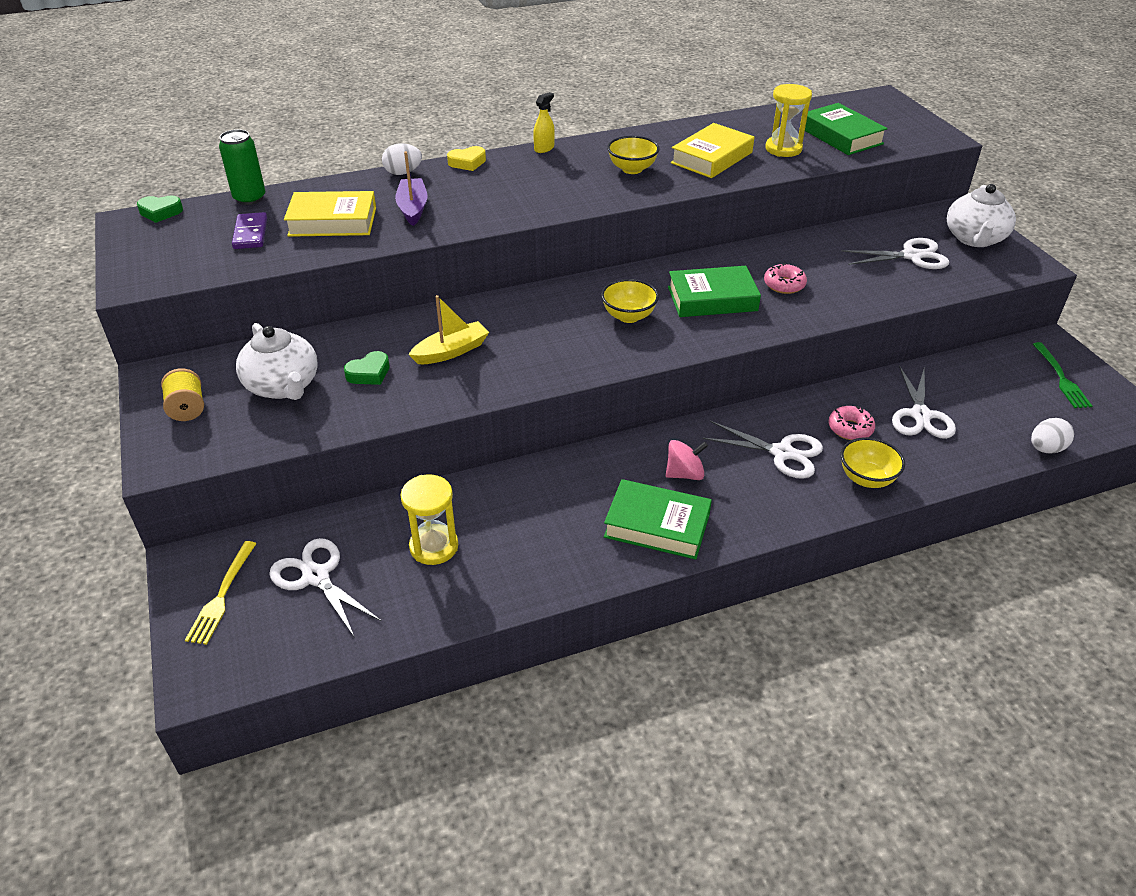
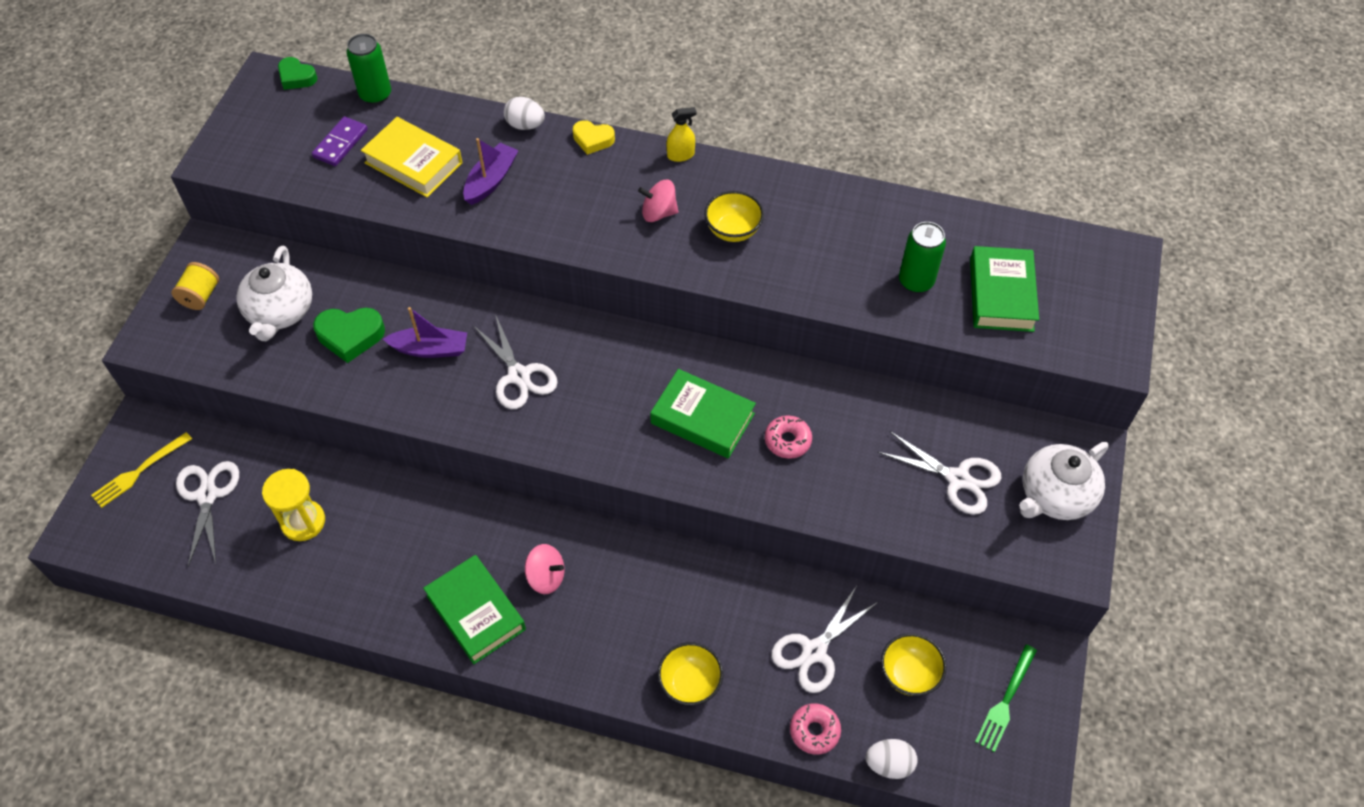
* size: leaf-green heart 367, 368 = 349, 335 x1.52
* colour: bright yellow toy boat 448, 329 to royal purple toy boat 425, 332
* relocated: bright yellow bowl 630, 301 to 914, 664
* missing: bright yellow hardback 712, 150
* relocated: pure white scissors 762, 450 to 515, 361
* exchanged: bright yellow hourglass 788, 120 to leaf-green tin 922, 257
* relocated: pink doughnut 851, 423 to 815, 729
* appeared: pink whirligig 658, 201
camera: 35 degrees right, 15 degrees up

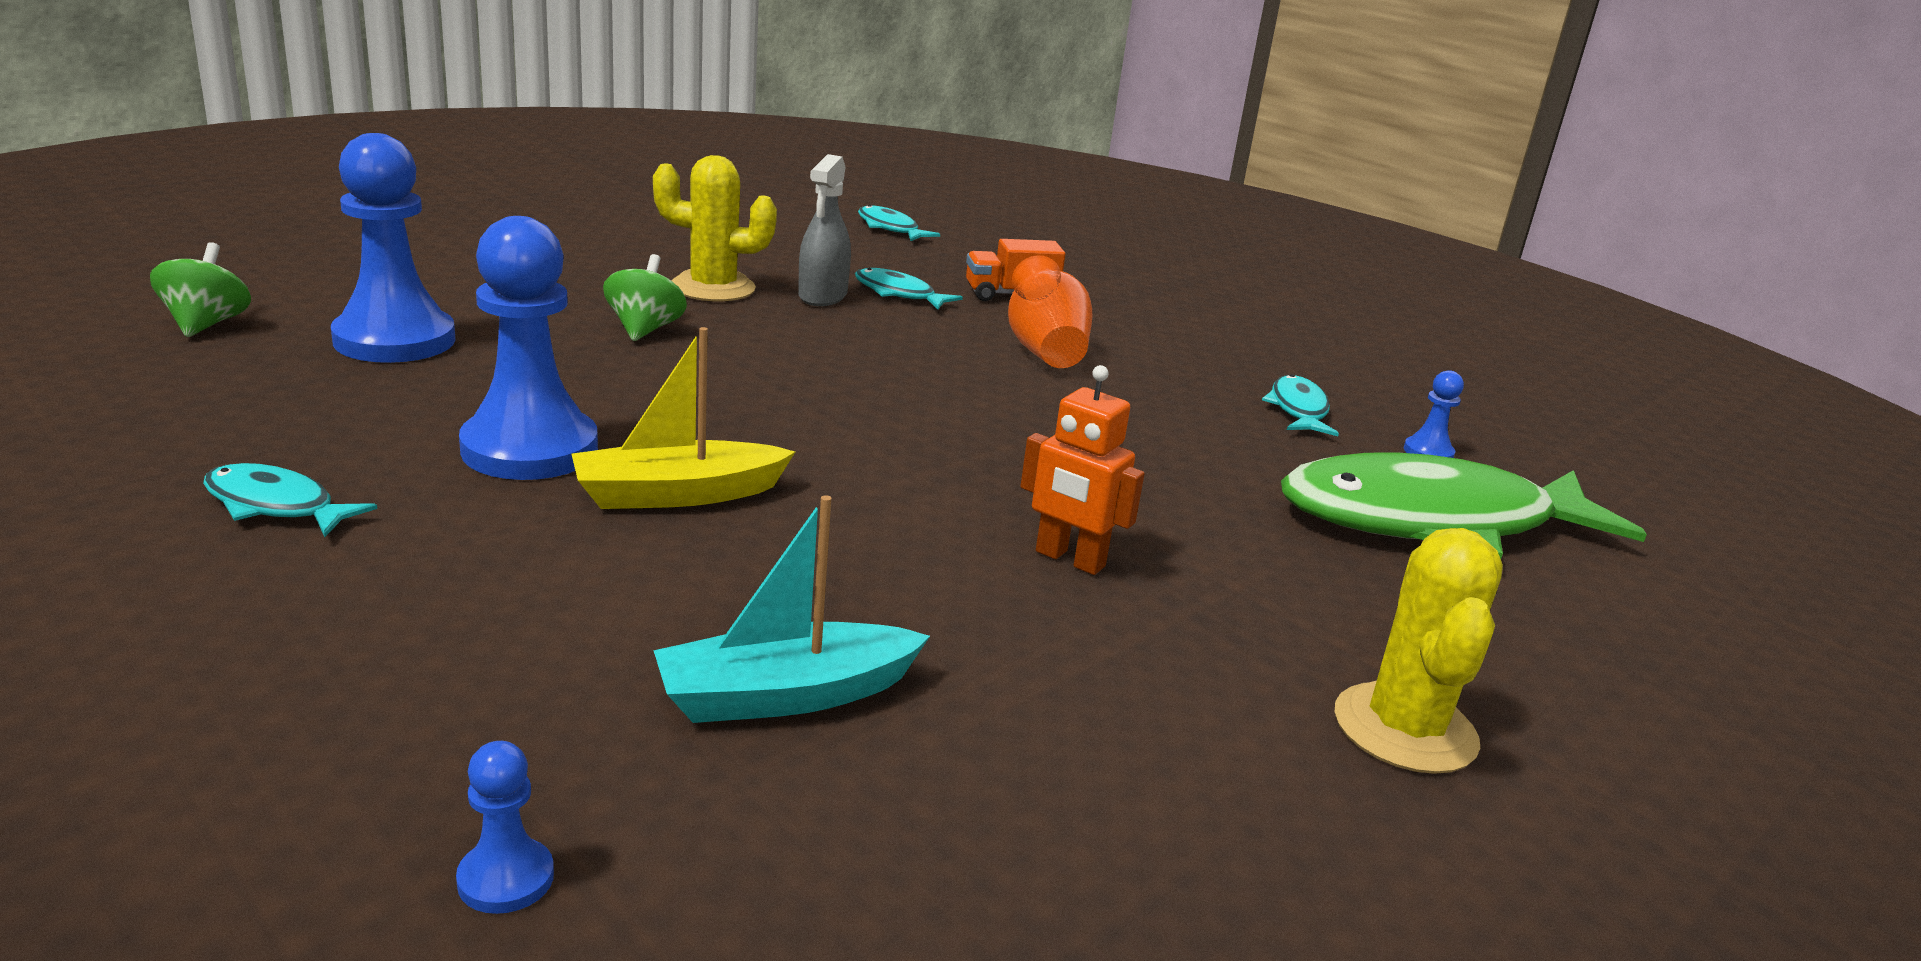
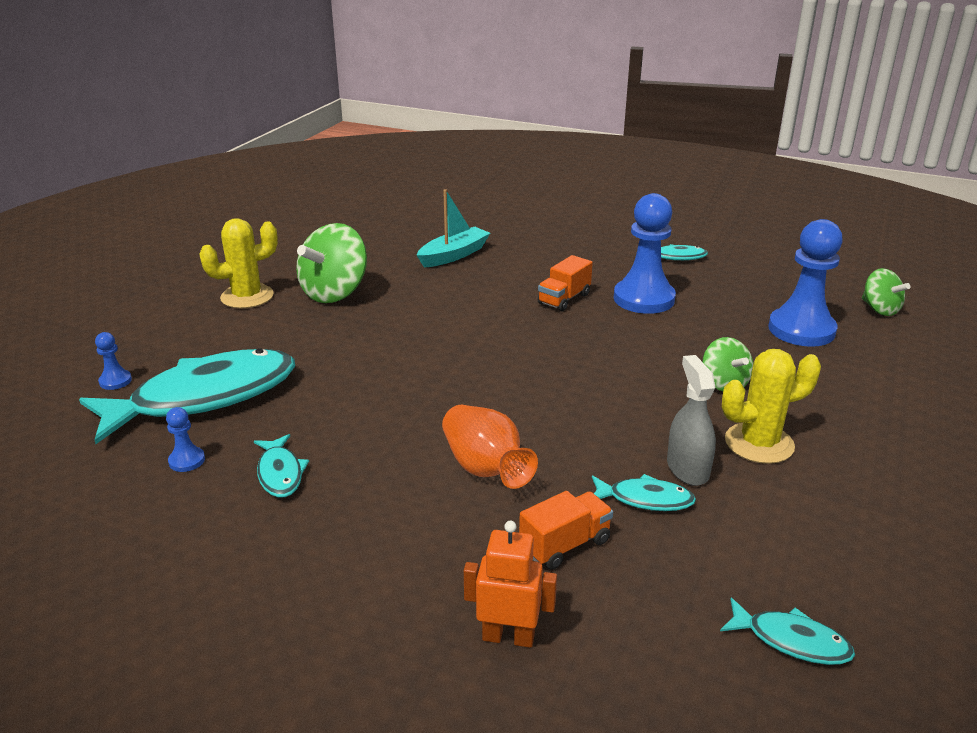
* relocated: blue chess pawn 505, 827 to 113, 361
* exchanged: bright yellow toy boat 683, 418 to bright orange toy truck 565, 283
* relocated: bright orange toy robot 1083, 470 to 510, 584
* colour: leaf-green fish figure 1464, 505 to turquoise fish figure 187, 396
* spun: bright yellow cactus 1419, 651 = 238, 263 75 degrees clockwise
* appeared: leaf-green whirligig 331, 263
camera: 160 degrees right, 5 degrees up

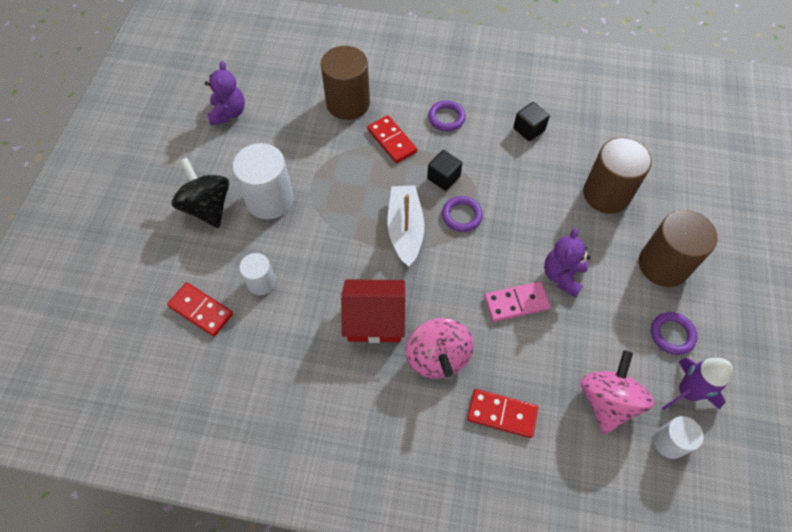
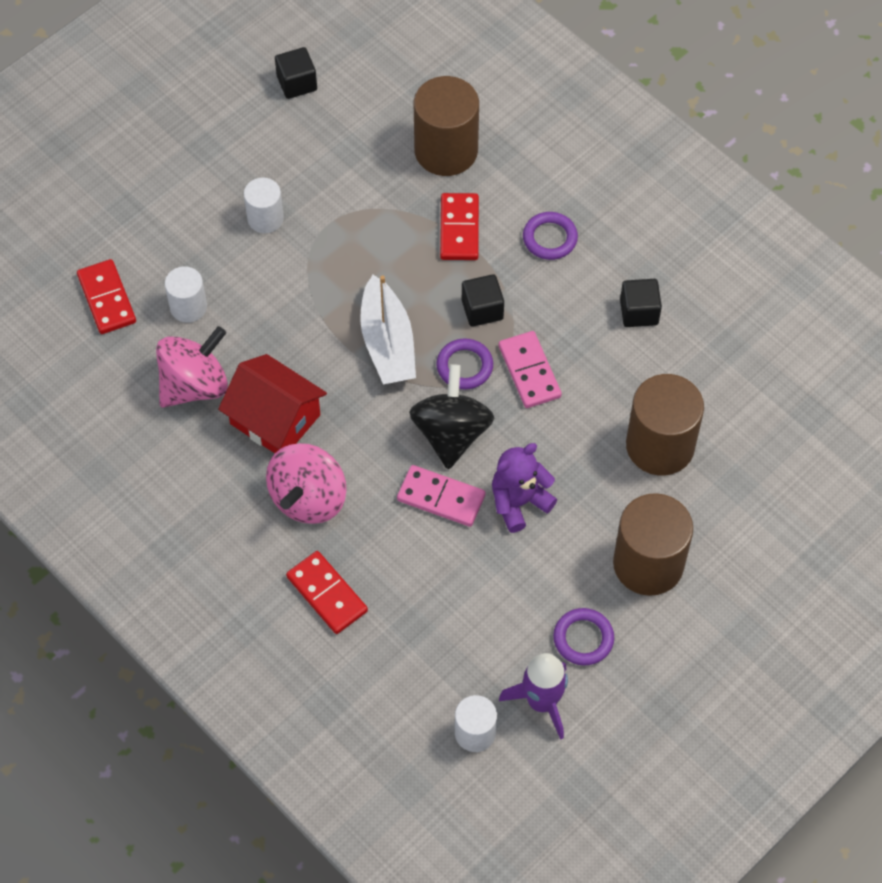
* relocated: ebony whirligig 200, 193 to 451, 416
* exchanged: royal purple teddy bear 225, 93 to ebony cube 296, 73
* size: pure white solid cylinder 262, 181 = 264, 205 x0.56
* spun: pure white toy boat 406, 226 = 388, 329 135 degrees clockwise
* relocated: pink whirligig 617, 392 to 192, 367
* appeared: pink domino tile 530, 369
camera: 35 degrees right, 0 degrees up

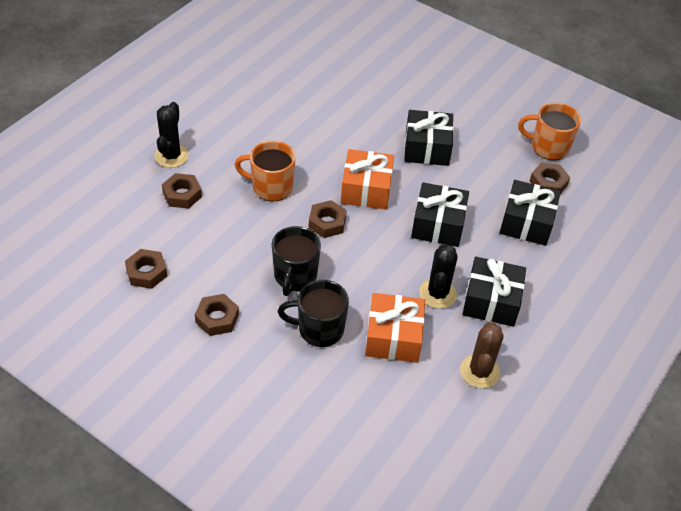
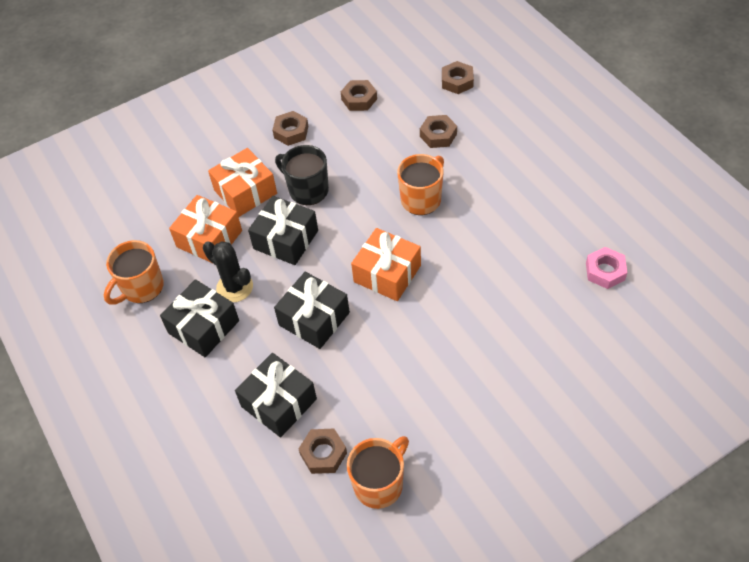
* missing: ebony cactus 172, 135
* exchanged: ebony coffee mug 313, 313 to bright orange wrapped gift 242, 182
* relocated: dark brown hex nut 327, 219 to 458, 77
* relocated: ebony wrapped gift 429, 138 to 283, 230
* exchanged: dark brown cactus 481, 355 to bright orange coffee mug 134, 272
* appeared: pink hex nut 607, 268
camera: 120 degrees right, 5 degrees up

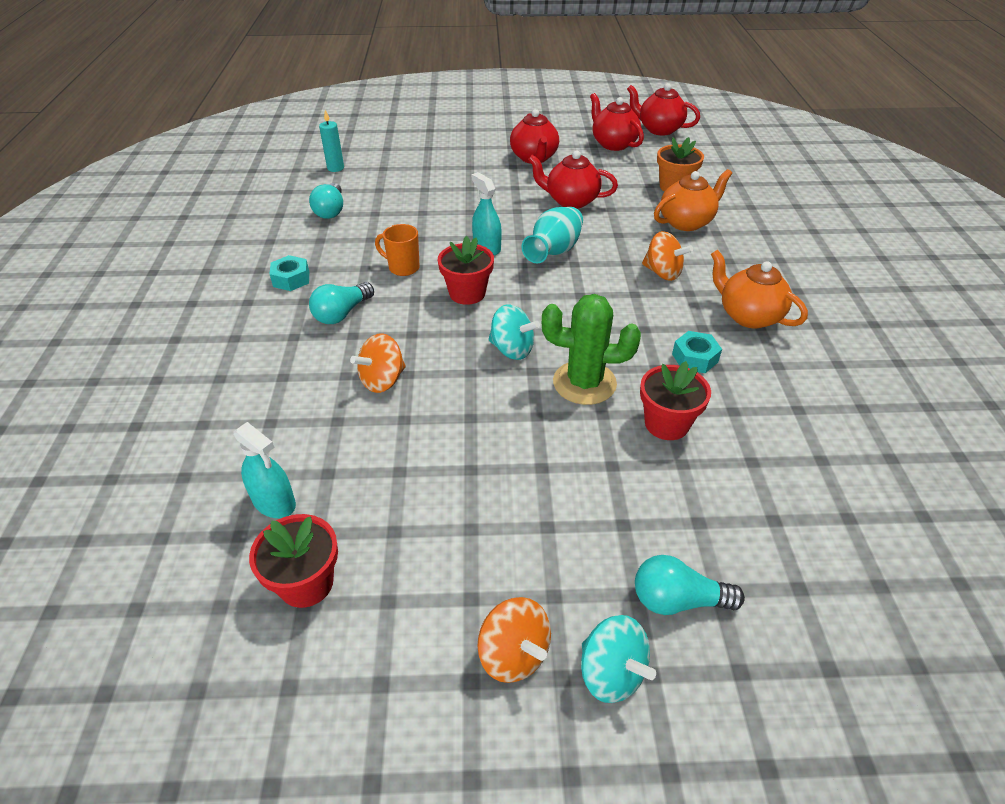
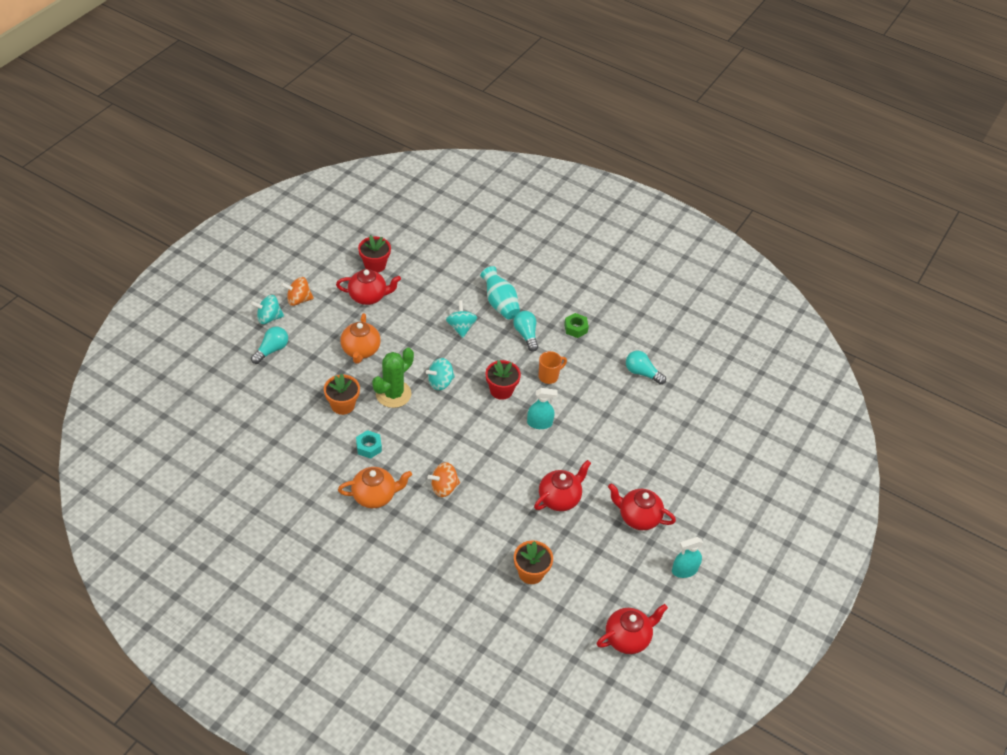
* relocated: turquoise sprayer 264, 470 to 688, 557
* colour: turquoise hex nut 289, 273 to leaf-green hex nut 576, 325
* missing: turquoise pillar candle 331, 141
* colour: bright orange whirligig 378, 363 to turquoise whirligig 461, 319
* relocated: turquoise flower vase 552, 235 to 500, 292
* relocated: scarlet teapot 617, 122 to 368, 287
* colour: scarlet plant pot 675, 400 to bright orange plant pot 342, 394
* relocated: bright orange teapot 693, 200 to 360, 338
camera: 120 degrees right, 5 degrees up

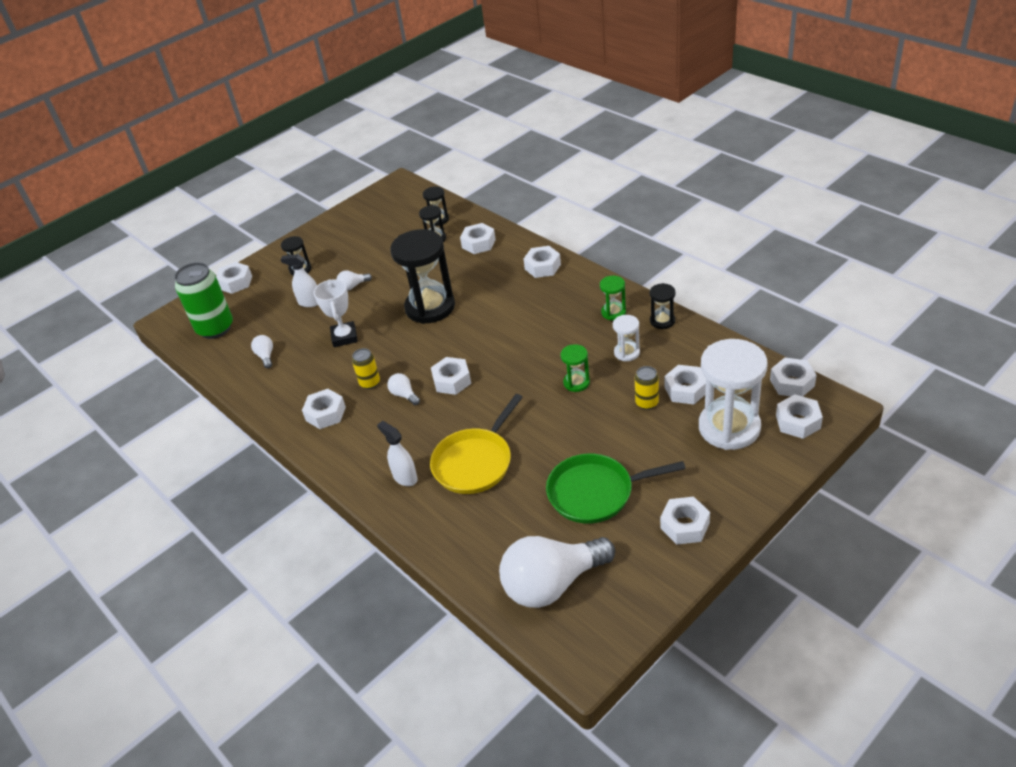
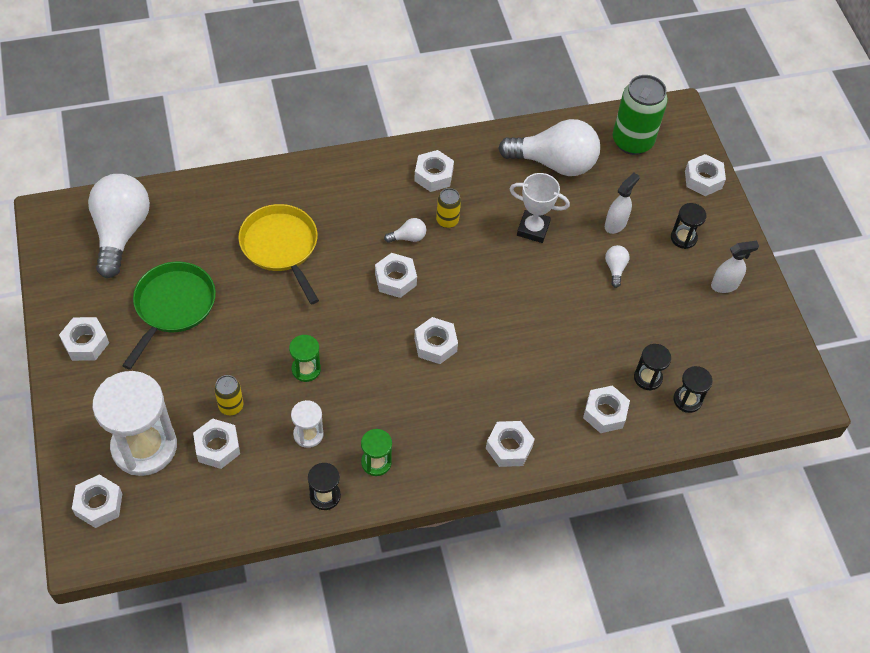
* size: pure white light bulb 262, 351 = 549, 147 x2.44
* relocated: pure white sprayer 397, 453 to 735, 267
* missing: ebony hourglass 422, 276
* relocated: pure white hex nut 793, 376 to 436, 340
camera: 110 degrees right, 15 degrees up

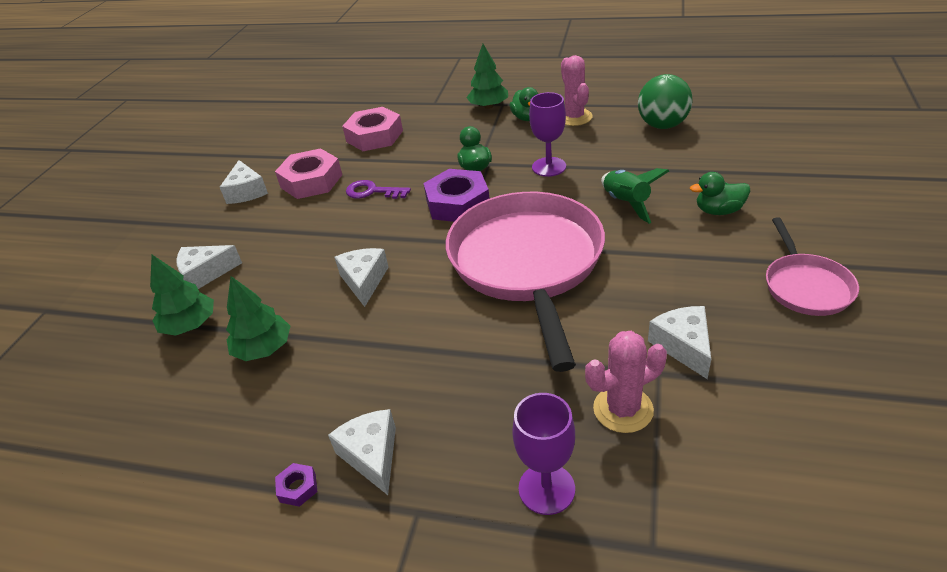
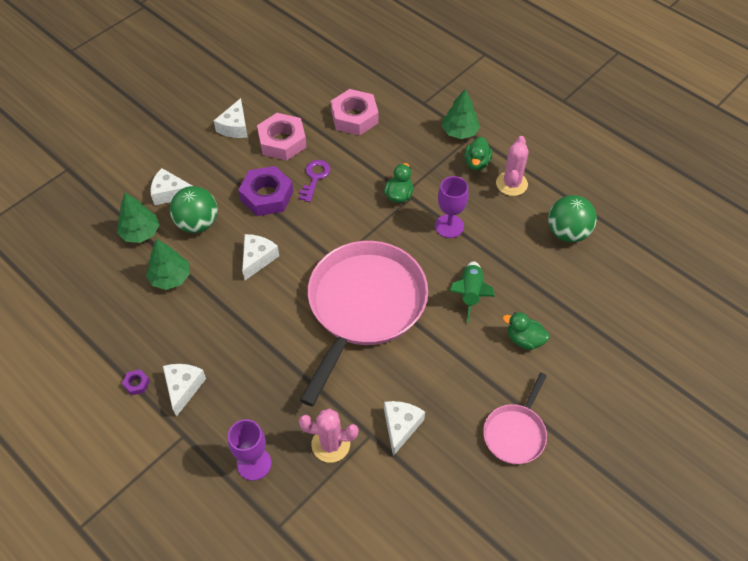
* spun: royal purple latchkey 378, 189 = 314, 181 60 degrees clockwise
* relocated: royal purple hex nut 456, 195 to 265, 191
* appeared: leaf-green play ball 194, 209
camera: 25 degrees right, 15 degrees up

